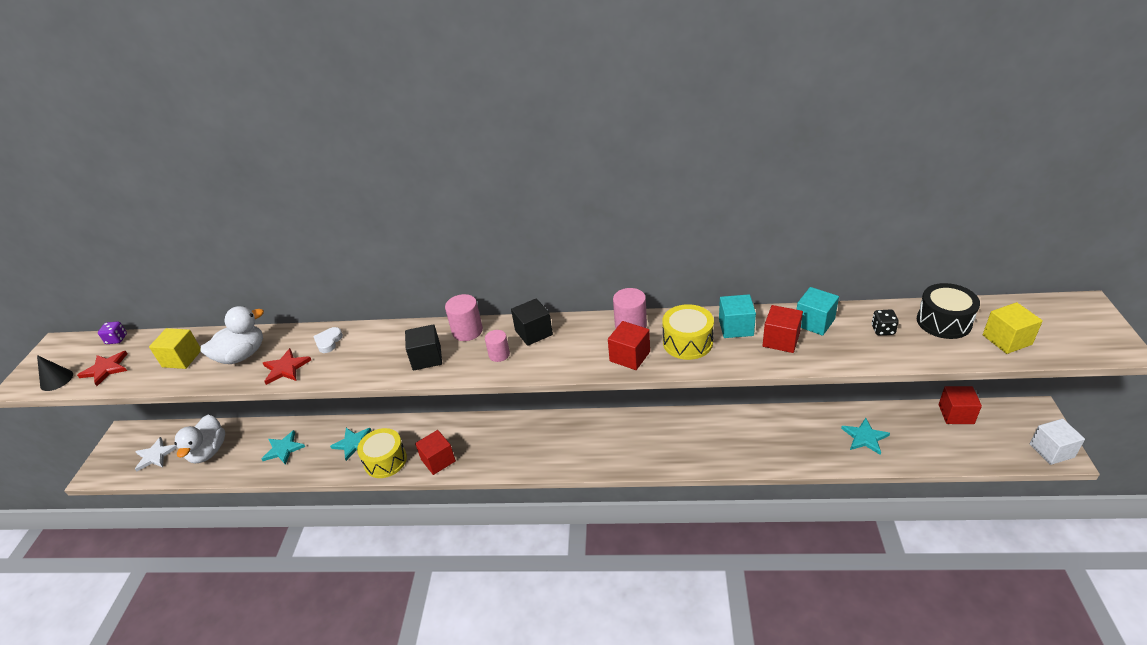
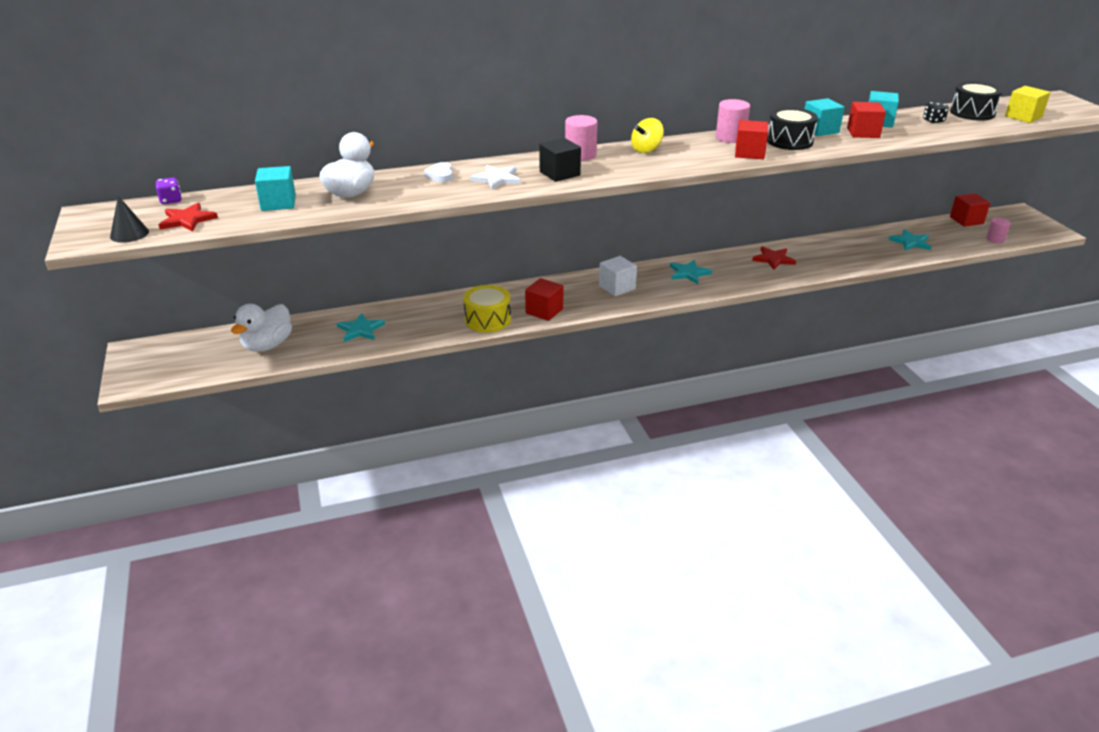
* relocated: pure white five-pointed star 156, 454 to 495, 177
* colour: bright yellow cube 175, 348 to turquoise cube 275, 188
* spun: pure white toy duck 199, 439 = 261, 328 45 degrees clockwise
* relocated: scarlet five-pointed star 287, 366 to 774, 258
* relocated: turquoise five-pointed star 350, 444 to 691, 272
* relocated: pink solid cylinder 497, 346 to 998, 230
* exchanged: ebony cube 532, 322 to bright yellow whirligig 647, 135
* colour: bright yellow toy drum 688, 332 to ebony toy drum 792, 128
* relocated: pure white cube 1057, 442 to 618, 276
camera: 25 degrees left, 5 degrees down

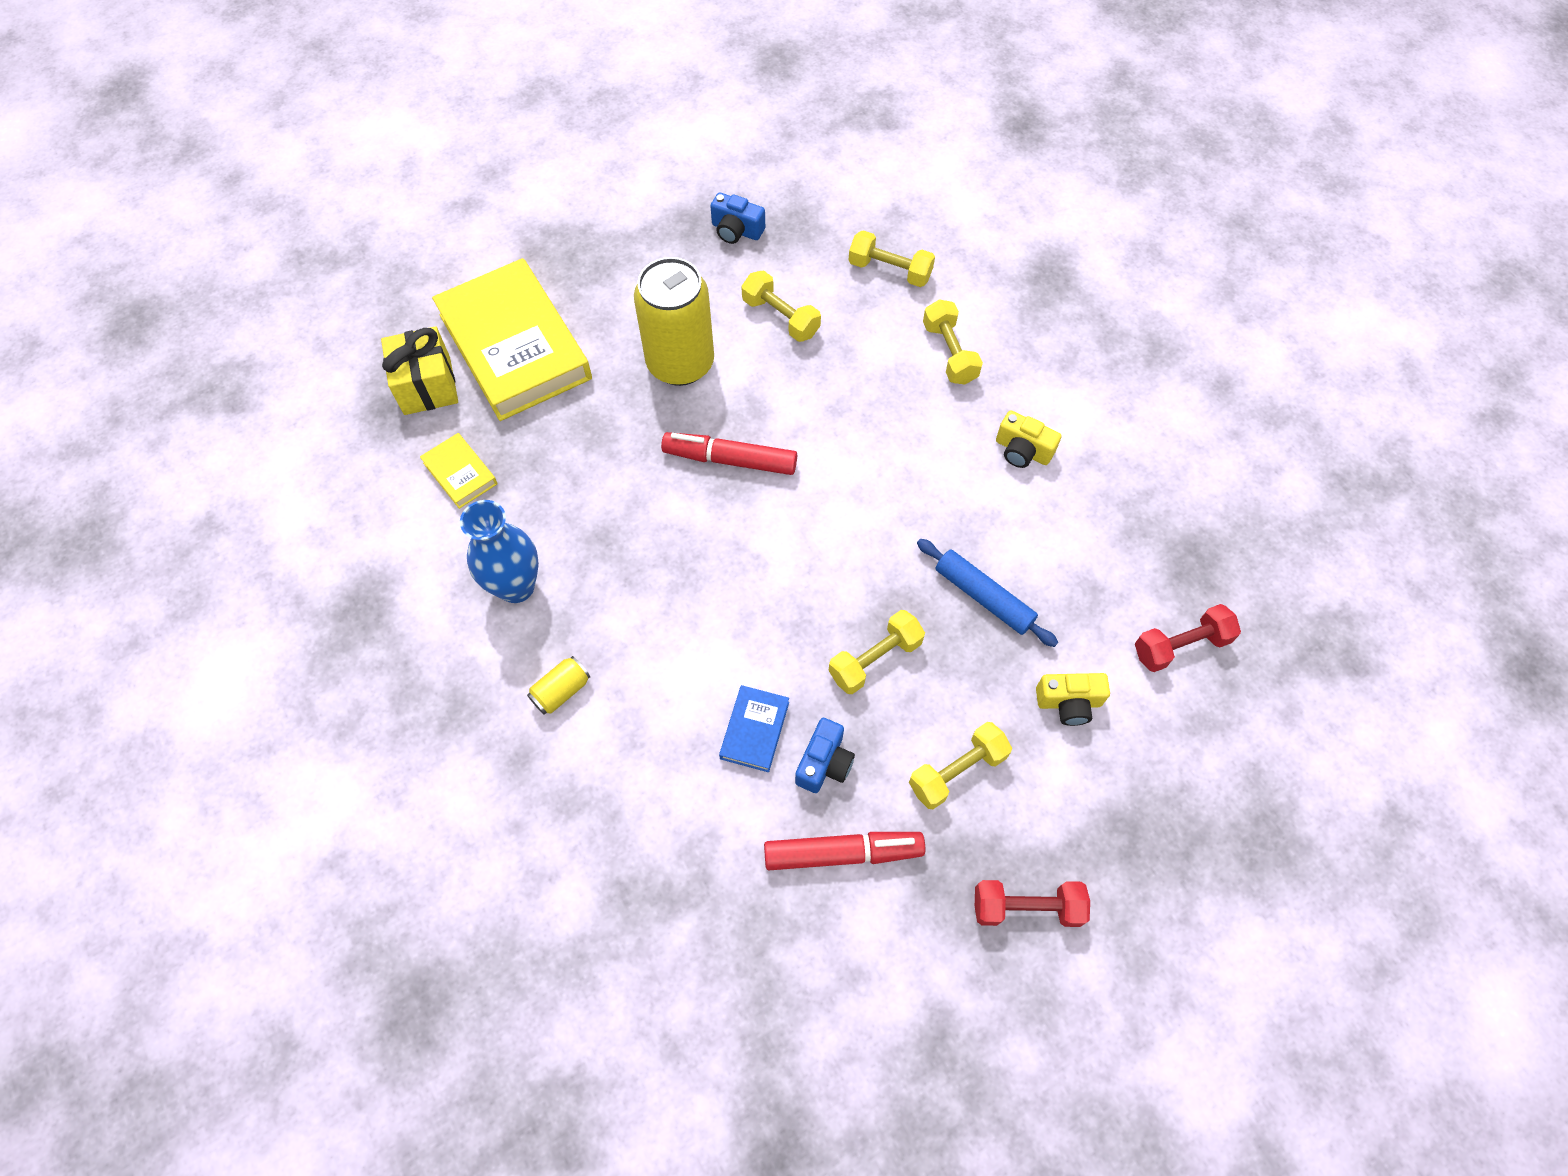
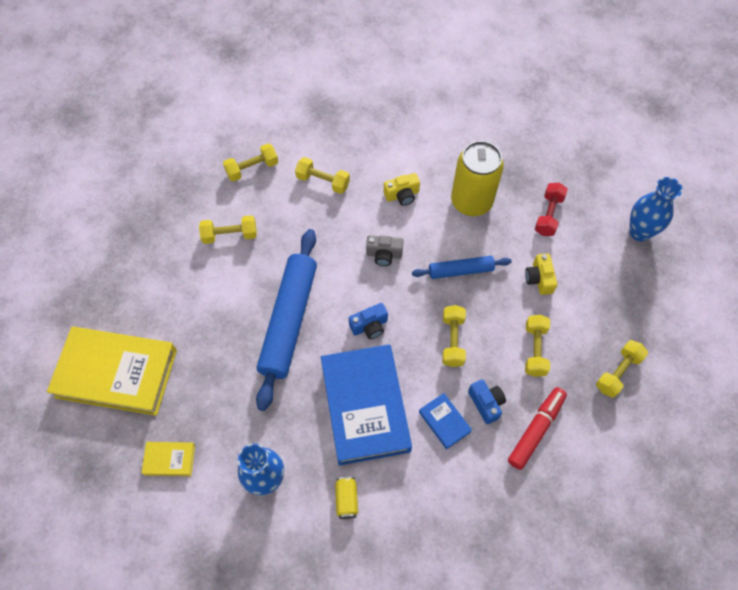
* missing: bright yellow wrapped gift 419, 370
* relocated: bright yellow tin 674, 321 to 477, 178
* exchanged: scarlet felt pen 729, 453 to blue dough roller 286, 320
* relocated: blue photo camera 737, 218 to 368, 321
* colour: scarlet free weight 1032, 903 to bright yellow free weight 622, 369
* spun: bright yellow photo camera 1073, 699 = 541, 274 135 degrees clockwise
* appeared: blue hardback 366, 405
* appeared: grey photo camera 385, 250
* appeared: blue flower vase 656, 209
camera: 50 degrees left, 0 degrees up

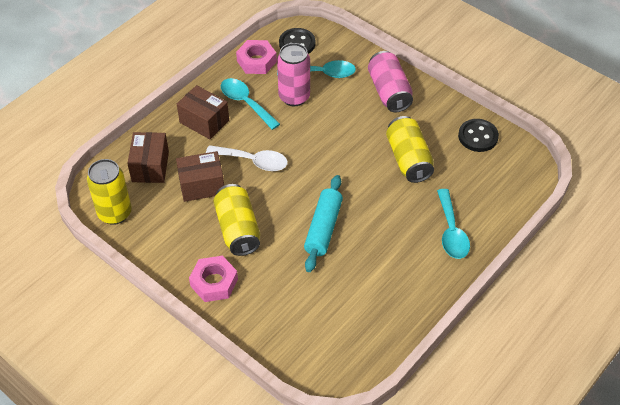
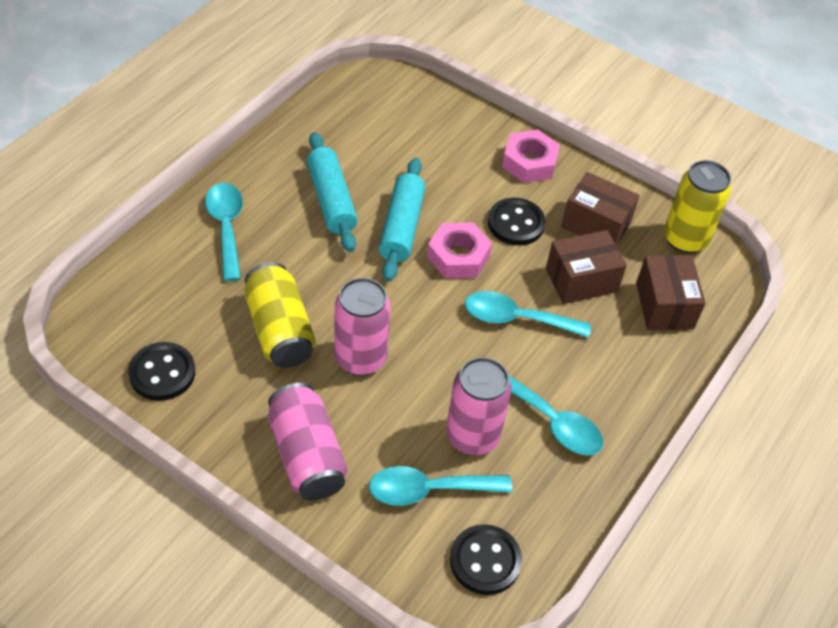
* relocated: dark brown package 203, 112 to 600, 208
* colour: pure white tablespoon 247, 158 to turquoise tablespoon 528, 314
* exchanged: bright yellow tin 236, 220 to ebony button 517, 221
* relocated: pink hex nut 256, 57 to 459, 250
* appeared: turquoise dough roller 332, 192
* appeared: pink tin 362, 327
camera: 170 degrees right, 0 degrees up

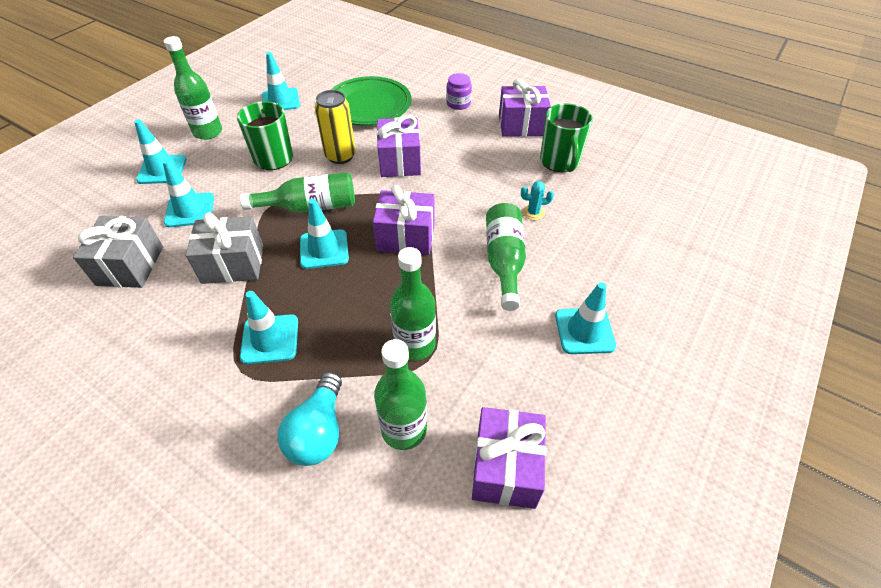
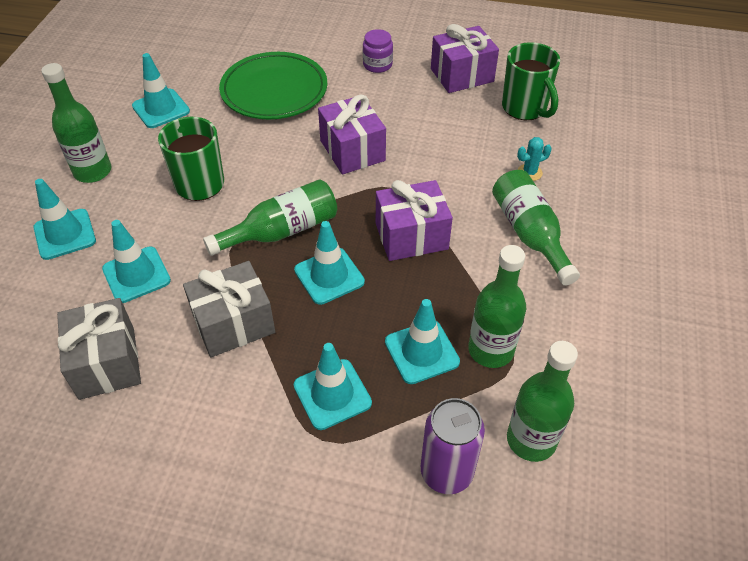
* exchanged: turquoise light bulb 310, 419 to royal purple tin 453, 446
* missing: bright yellow tin 335, 127
* missing: royal purple wrapped gift 509, 458
* relocated: turquoise road cone 585, 318 to 422, 341
camera: 20 degrees left, 0 degrees up

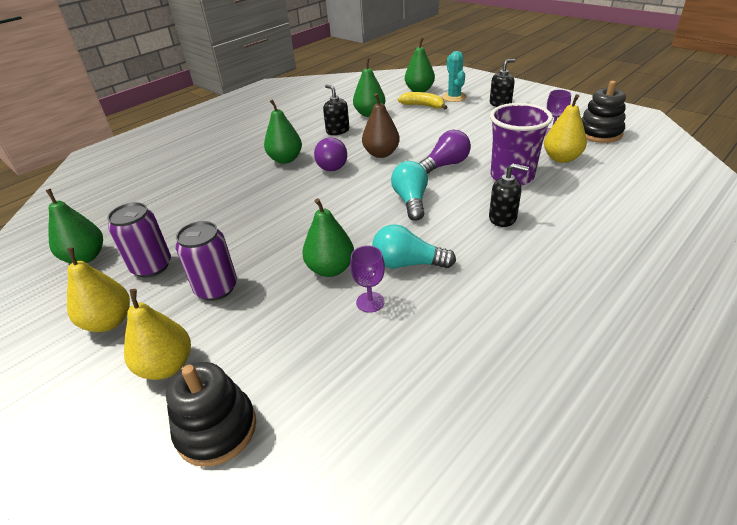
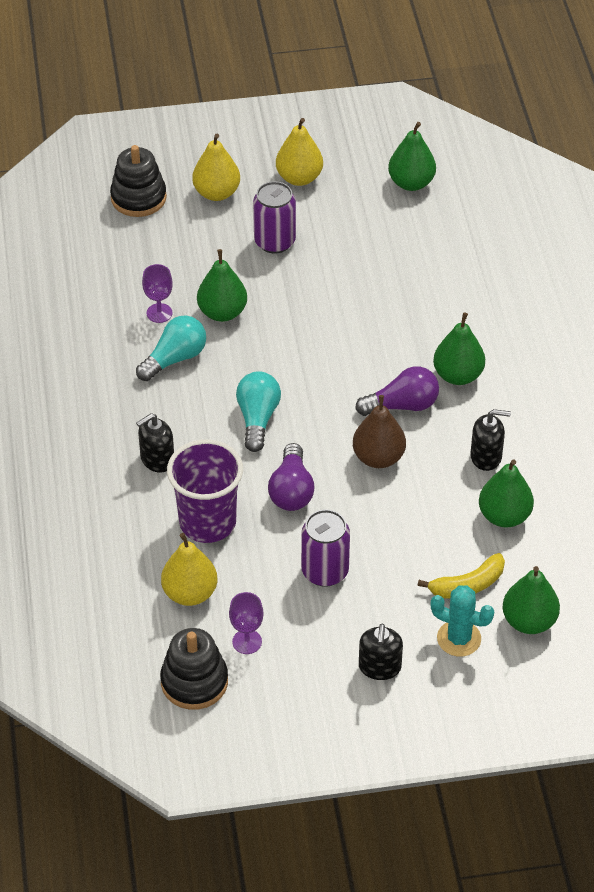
* relocated: royal purple tin 139, 240 to 325, 548
* spun: royal purple light bulb 330, 154 = 397, 391 135 degrees clockwise
* spun: turquoise light bulb 409, 191 = 258, 411 120 degrees counterclockwise
camera: 125 degrees right, 10 degrees up

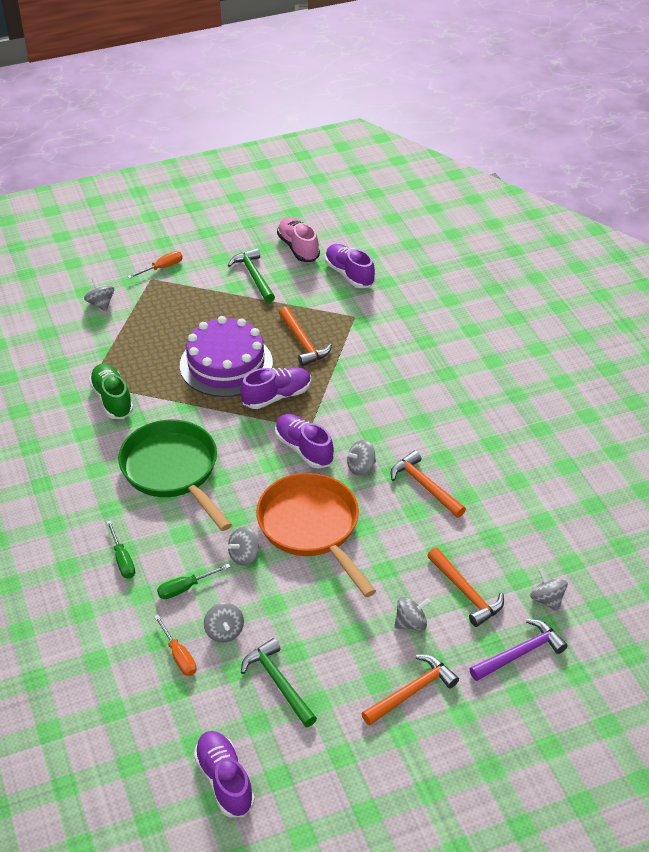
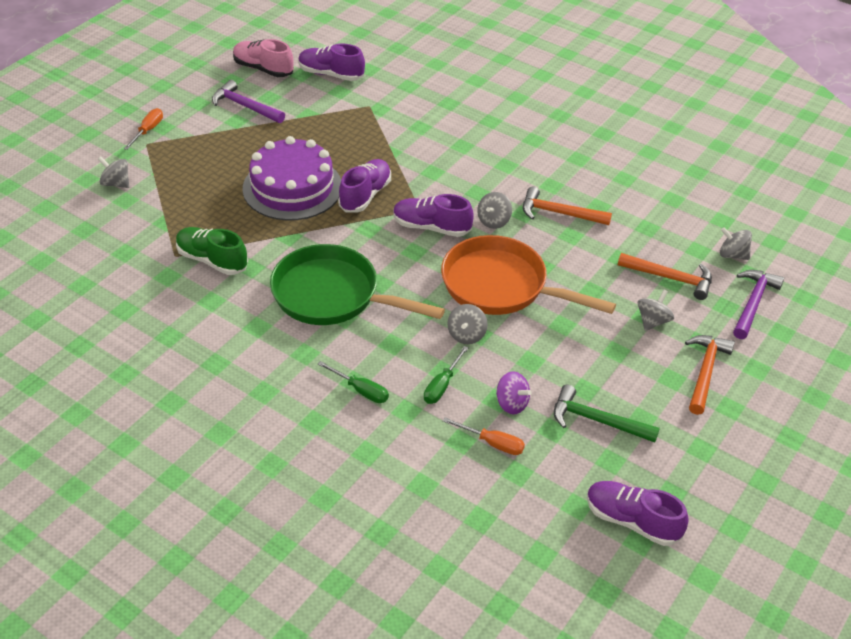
* colour: grey whirligig 224, 623 to royal purple whirligig 514, 392
* colour: leaf-green claw hammer 251, 275 to royal purple claw hammer 248, 101
* missing: bright orange claw hammer 305, 336
camera: 35 degrees left, 0 degrees up

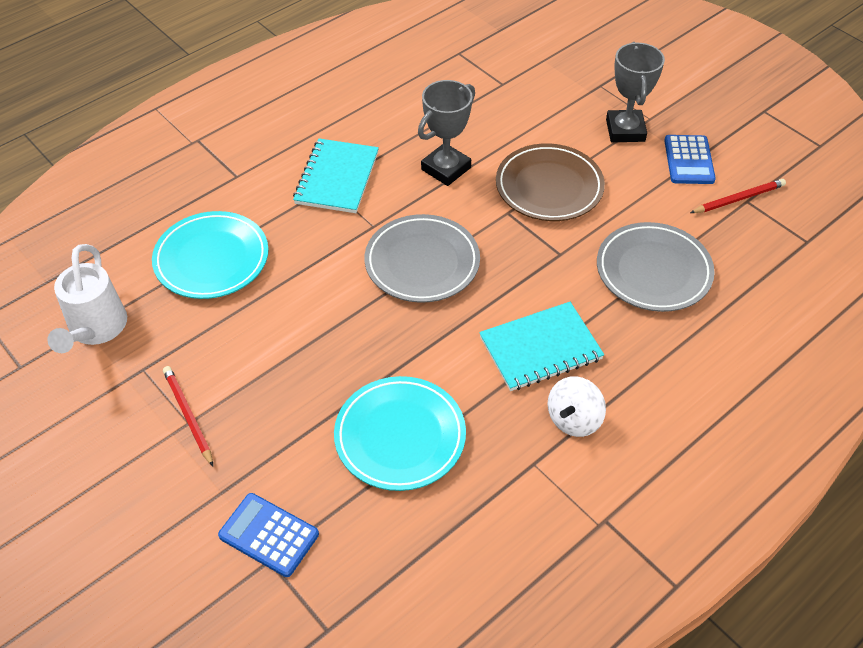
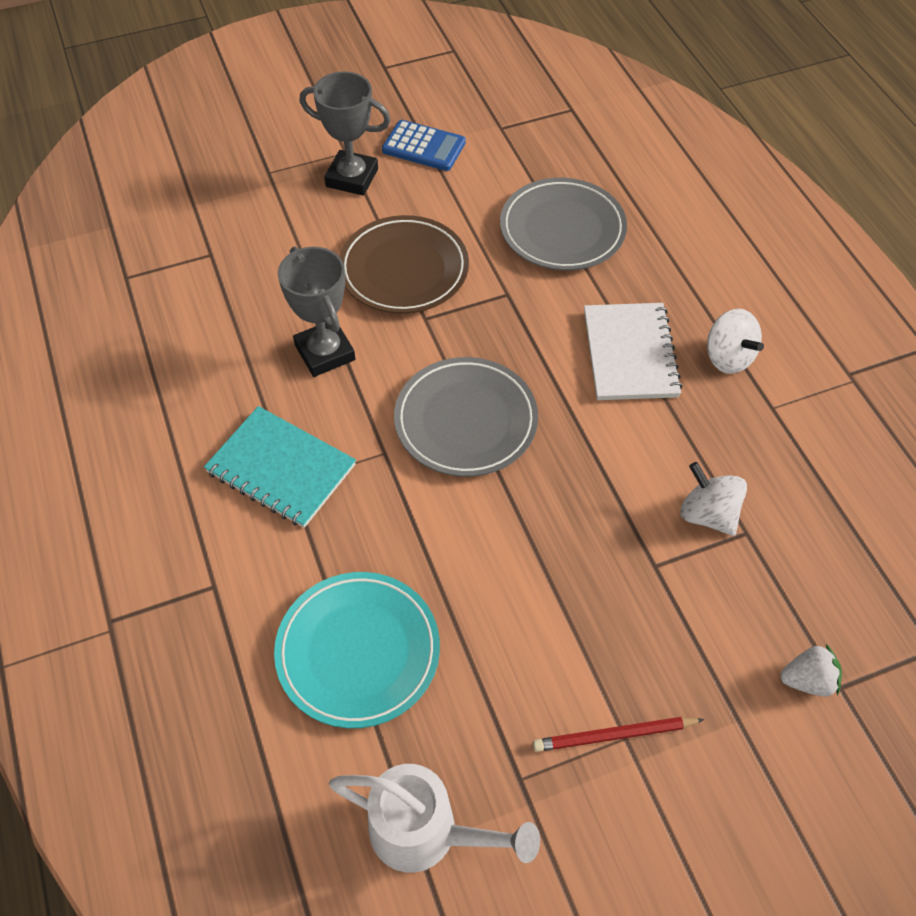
* exchanged: blue pocket calculator 268, 535 to pure white strawberry 811, 670
* exchanged: turquoise plate 400, 433 to pure white whirligig 713, 499
* colour: turquoise notepad 541, 346 to pure white notepad 633, 351
* missing: scarlet lead pencil 738, 196
camera: 70 degrees left, 5 degrees up

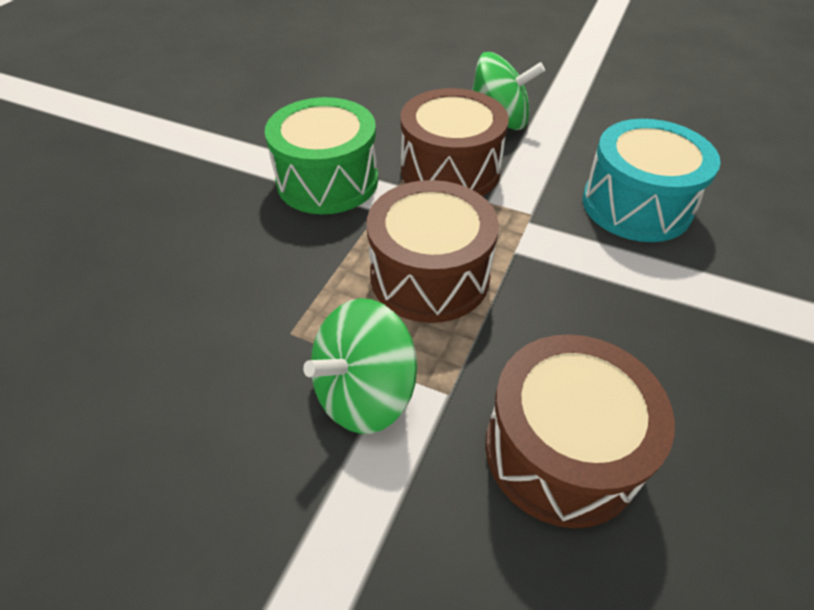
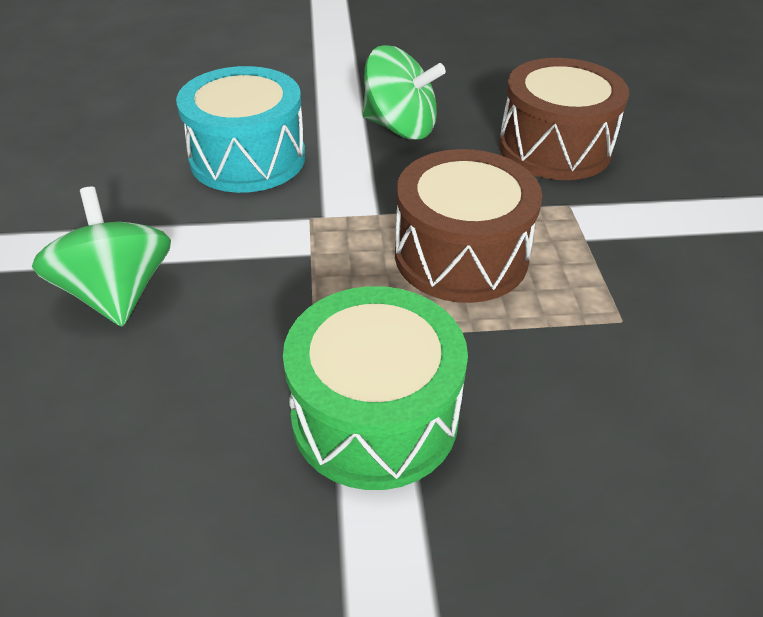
* relocated: leaf-green whirligig 360, 366 to 404, 92
* missing: dark brown toy drum 455, 142
camera: 120 degrees left, 5 degrees down

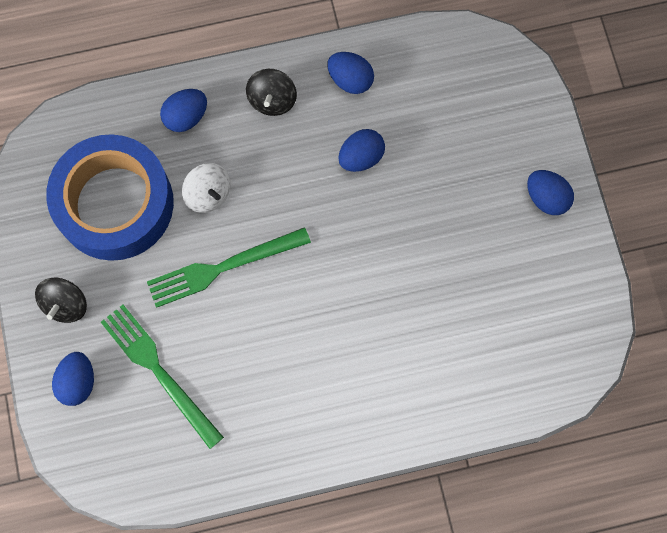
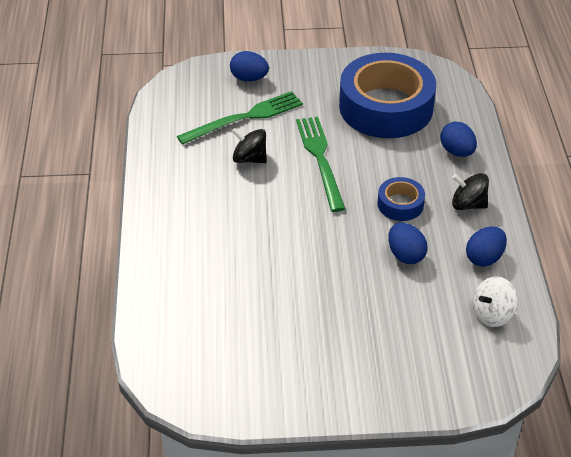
* relocated: ebony whirligig 61, 300 to 249, 145
* relocated: pure white whirligig 206, 188 to 495, 301
* missing: blue egg shape 550, 192
* appeared: blue tape 401, 199
camera: 100 degrees right, 30 degrees down

